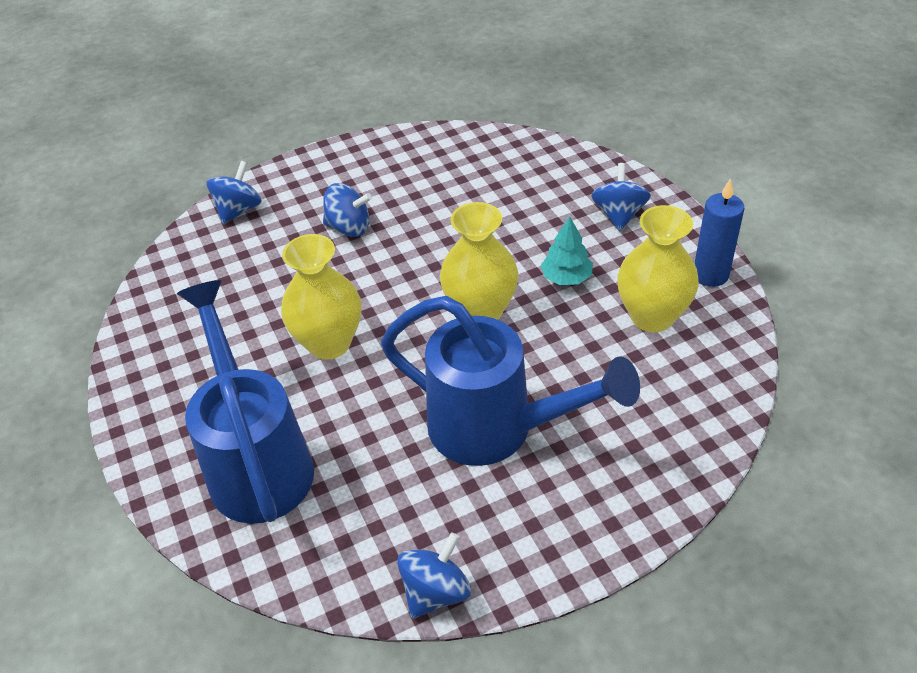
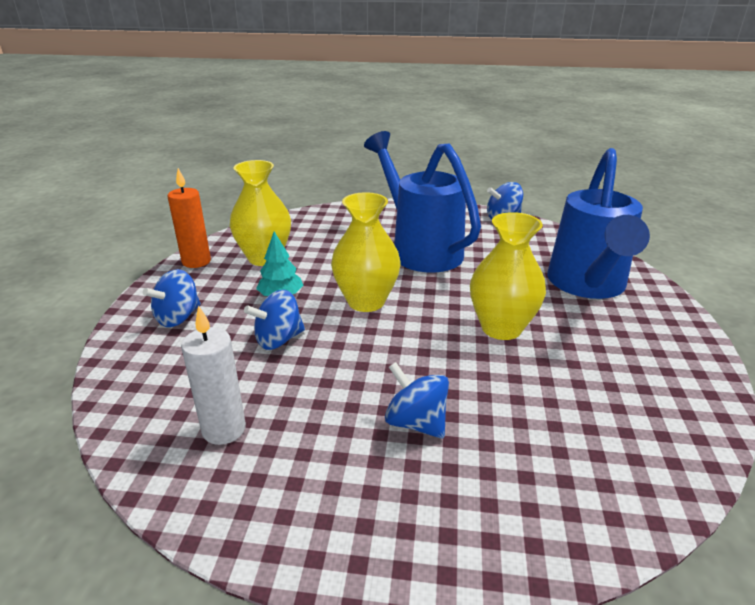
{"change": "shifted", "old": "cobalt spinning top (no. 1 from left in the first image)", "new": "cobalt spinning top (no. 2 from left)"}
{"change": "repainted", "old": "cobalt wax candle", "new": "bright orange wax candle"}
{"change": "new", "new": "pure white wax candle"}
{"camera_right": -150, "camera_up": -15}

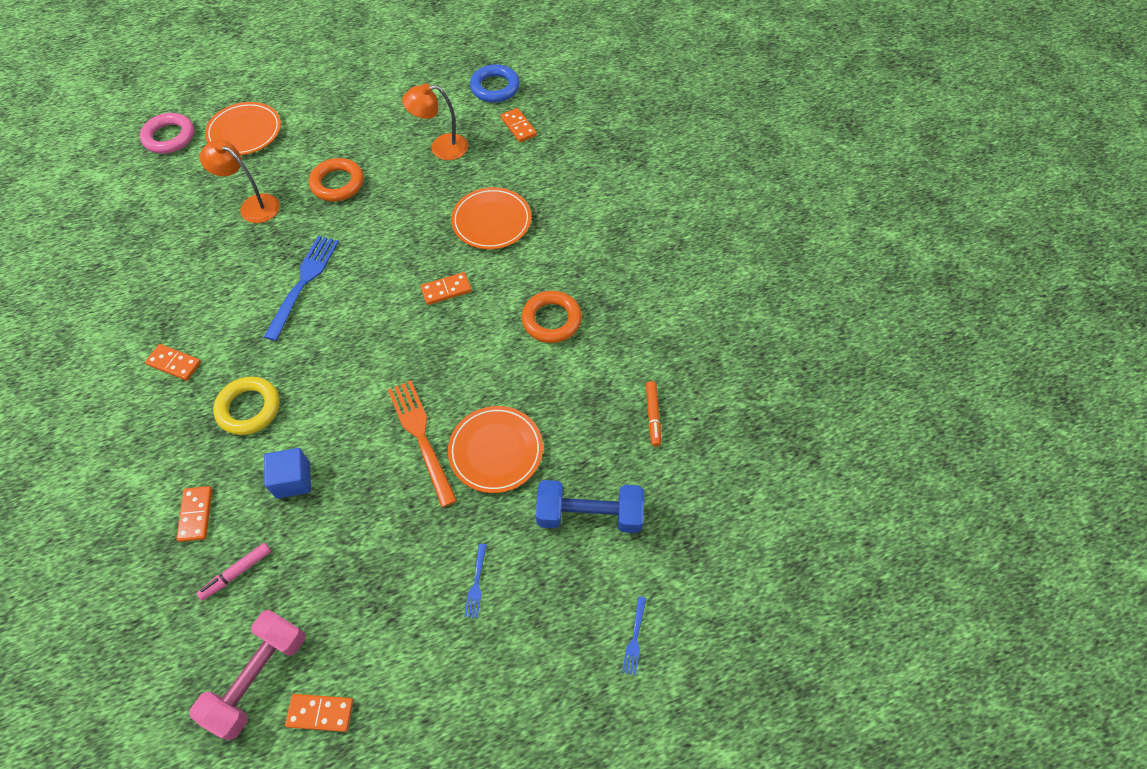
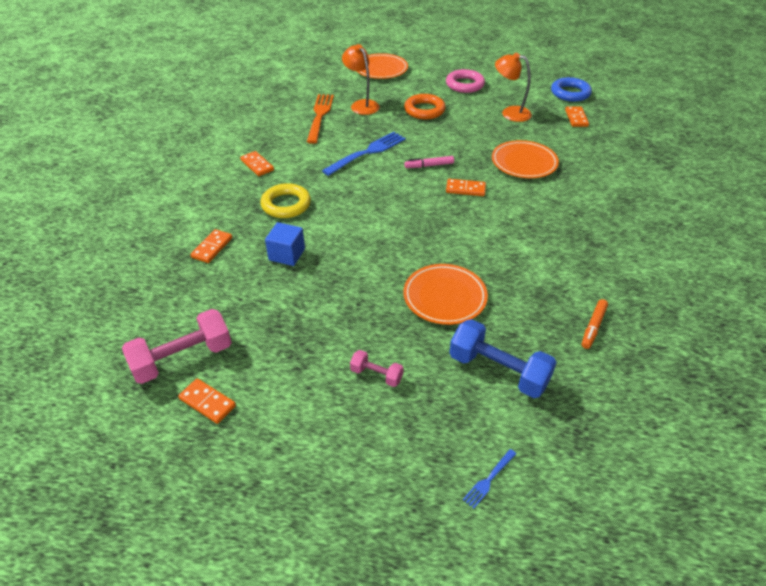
{"change": "shifted", "old": "pink ring"}
{"change": "gone", "old": "bright orange ring (no. 2 from left)"}
{"change": "shifted", "old": "bright orange dinner fork"}
{"change": "shifted", "old": "pink marker pen"}
{"change": "swapped", "old": "cobalt dinner fork (no. 2 from left)", "new": "pink free weight (no. 2 from left)"}
{"camera_right": 30, "camera_up": -15}

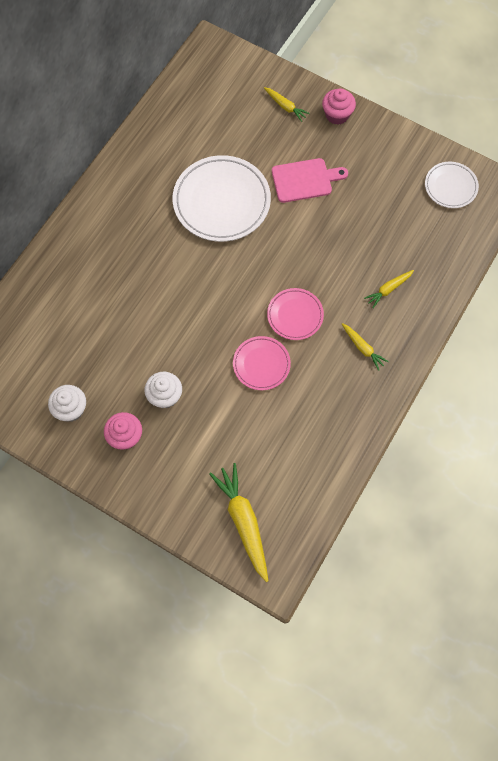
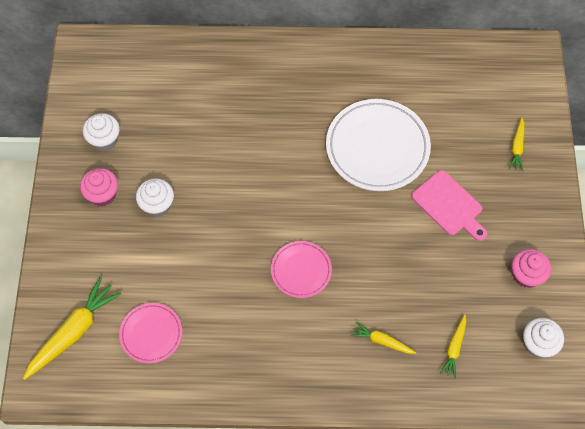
{"change": "shifted", "old": "pink fairy cake (no. 2 from left)"}
{"change": "swapped", "old": "pure white dinner plate (no. 2 from left)", "new": "pure white fairy cake (no. 3 from left)"}
{"change": "shifted", "old": "yellow root vegetable (no. 3 from left)"}
{"change": "shifted", "old": "pink dinner plate (no. 1 from left)"}
{"camera_right": 60, "camera_up": -5}

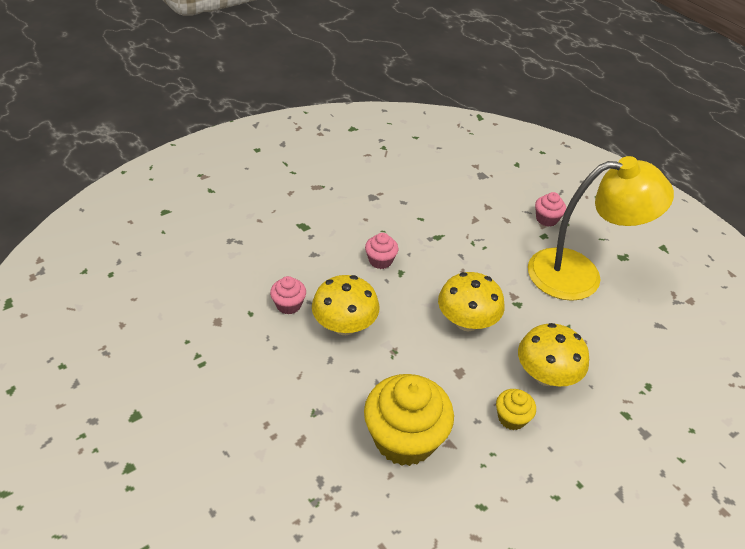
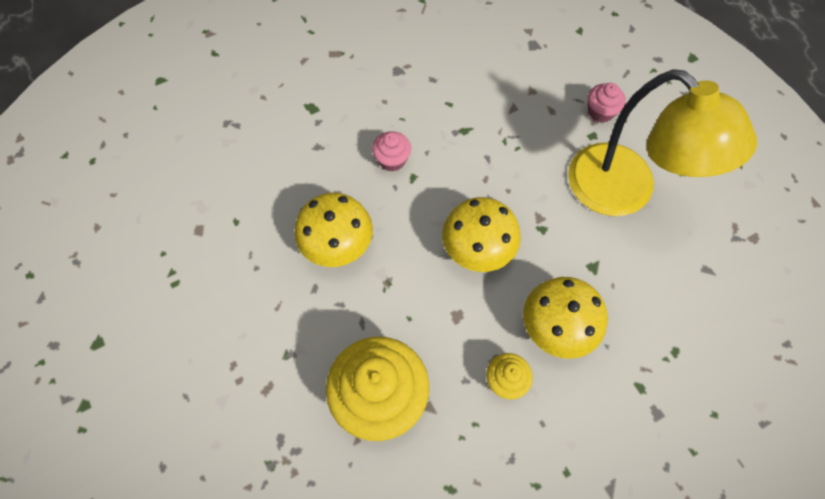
{"change": "rotated", "old": "yellow lamp", "degrees": 45}
{"change": "gone", "old": "pink fairy cake (no. 1 from left)"}
{"camera_right": 10, "camera_up": 20}

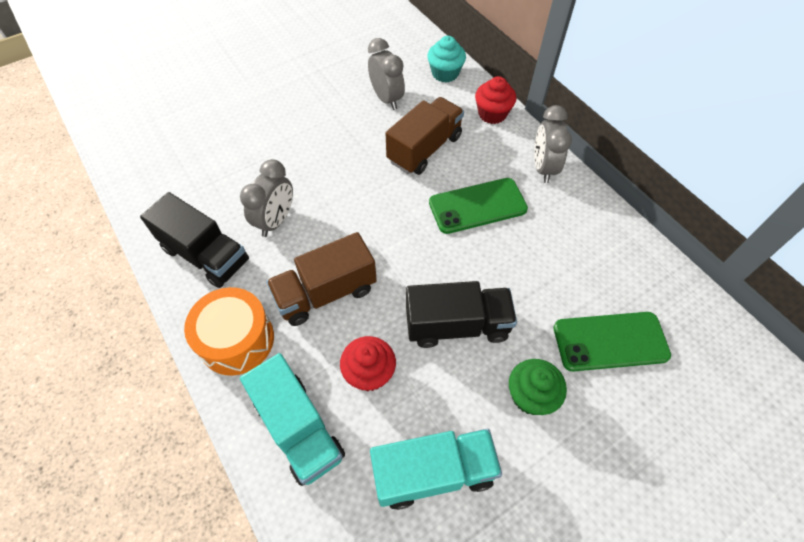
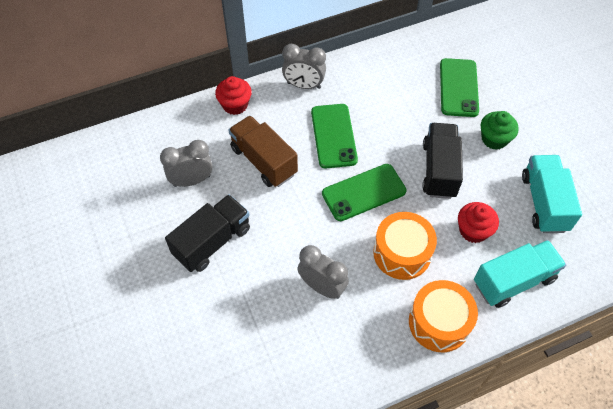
{"change": "gone", "old": "aqua fairy cake"}
{"change": "shifted", "old": "black toy truck (no. 1 from left)"}
{"change": "swapped", "old": "brown toy truck (no. 1 from left)", "new": "bright orange snare drum (no. 1 from left)"}
{"change": "new", "new": "leaf-green mobile phone (no. 2 from left)"}
{"camera_right": -80, "camera_up": 0}

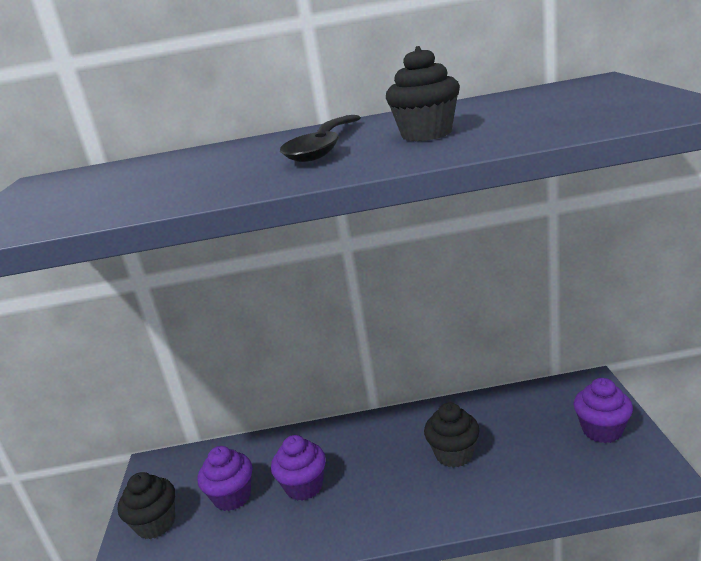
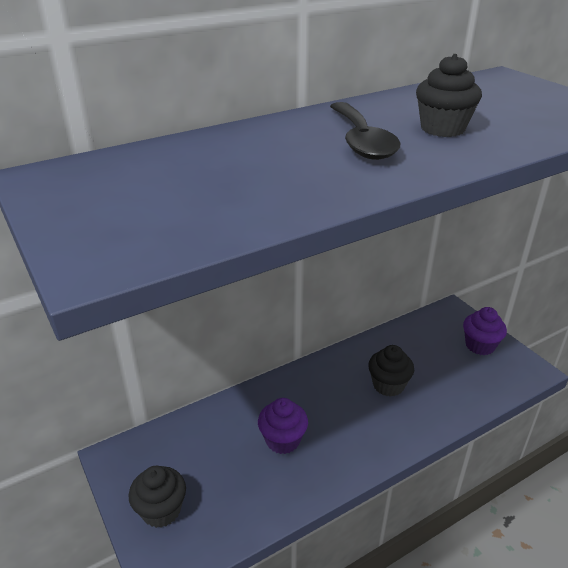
{"change": "gone", "old": "purple fairy cake (no. 1 from left)"}
{"camera_right": -30, "camera_up": 10}

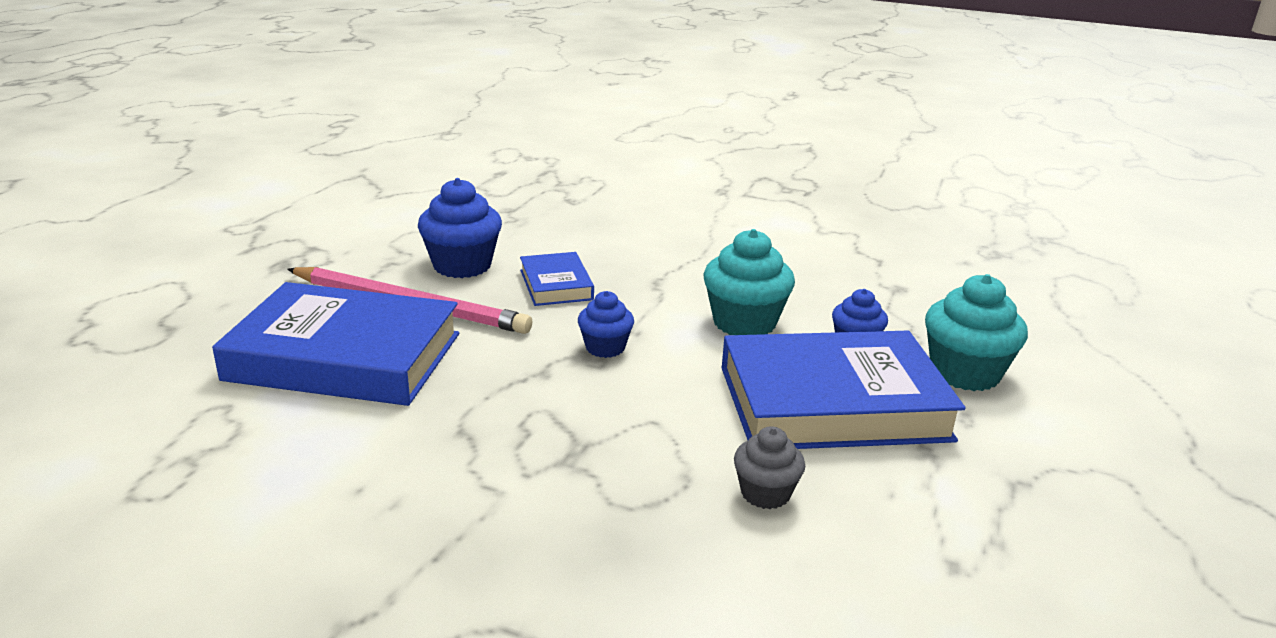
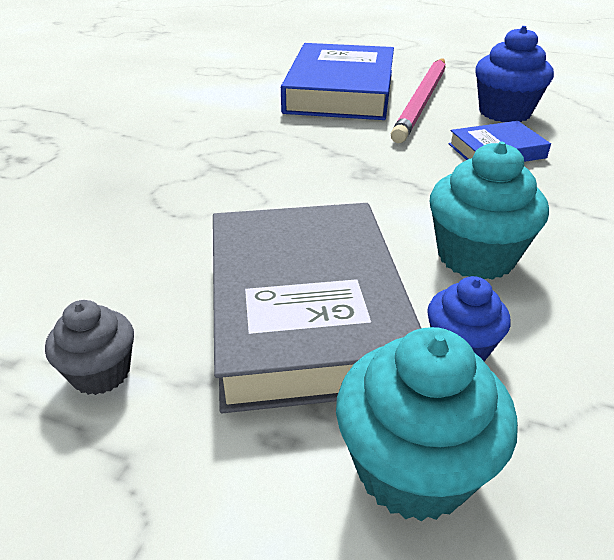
{"change": "gone", "old": "cobalt fairy cake (no. 2 from left)"}
{"change": "repainted", "old": "cobalt hardcover (no. 3 from left)", "new": "gray hardcover"}
{"change": "shifted", "old": "gray fairy cake"}
{"camera_right": 90, "camera_up": 10}

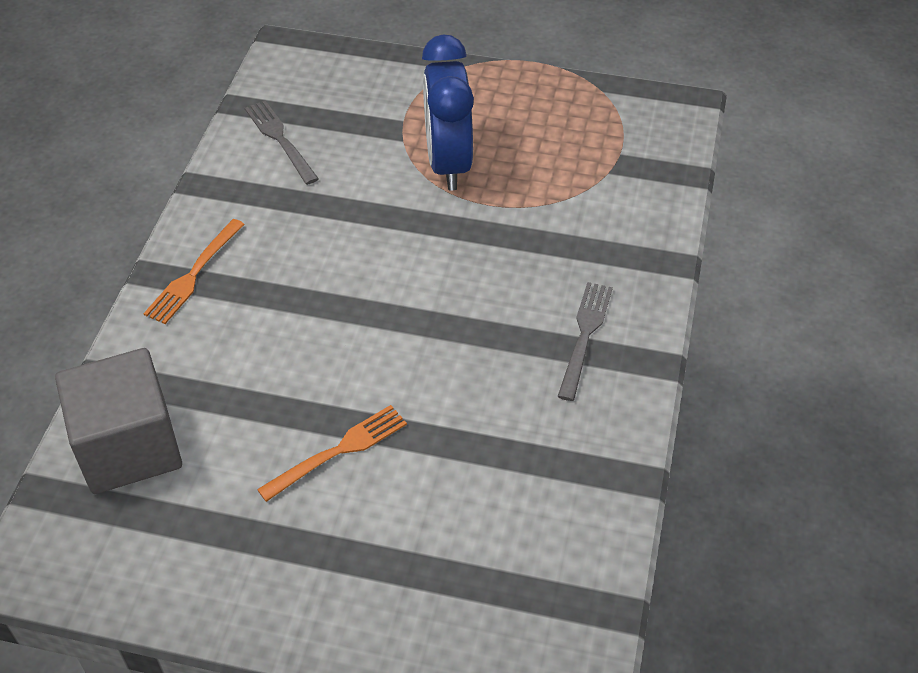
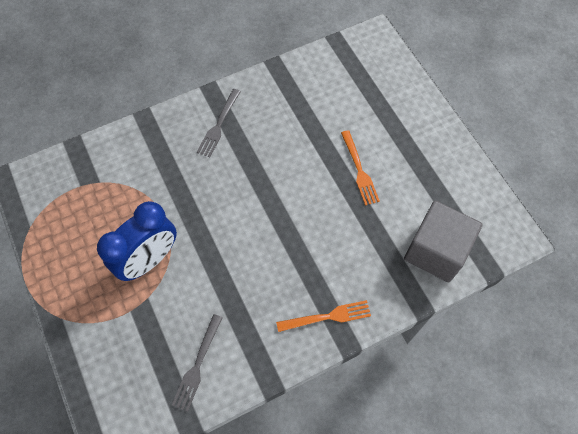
{"change": "rotated", "old": "gray dinner fork (no. 2 from left)", "degrees": -45}
{"change": "rotated", "old": "bright orange dinner fork (no. 2 from left)", "degrees": -120}
{"camera_right": -130, "camera_up": 15}

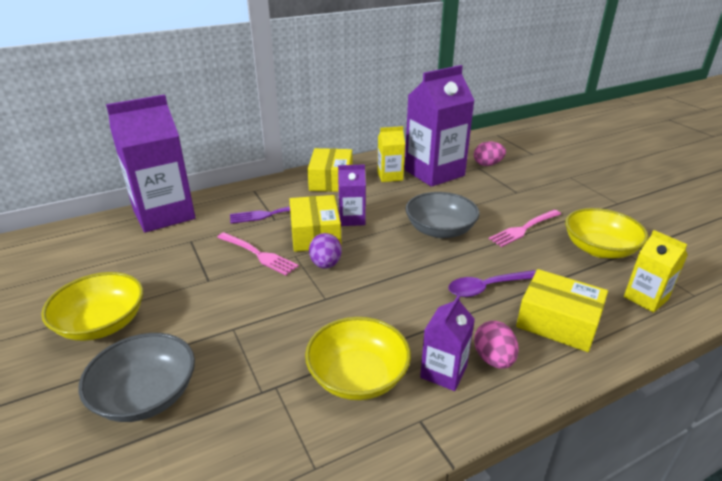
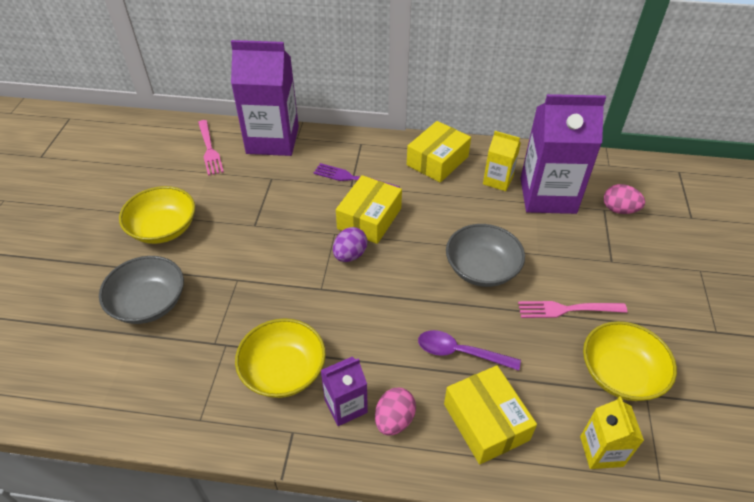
{"change": "gone", "old": "purple juice carton (no. 2 from left)"}
{"change": "shifted", "old": "pink dinner fork (no. 1 from left)"}
{"camera_right": 35, "camera_up": 15}

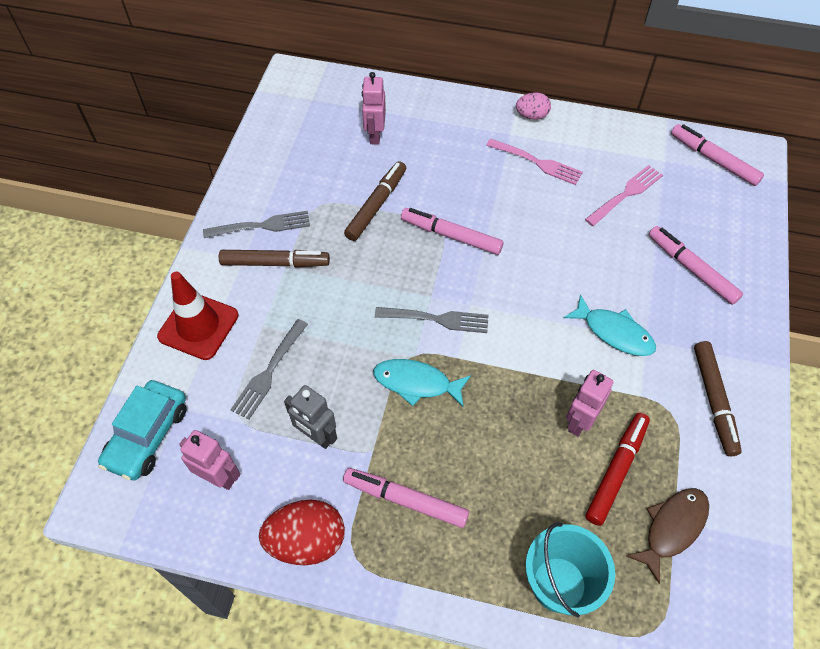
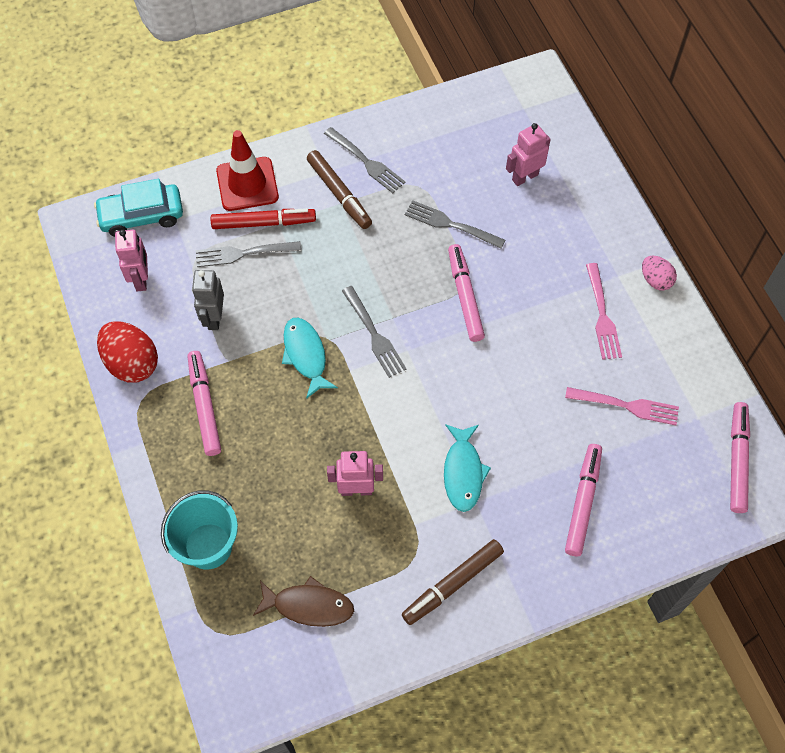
{"change": "swapped", "old": "brown marker pen (no. 2 from left)", "new": "gray dinner fork (no. 4 from left)"}
{"change": "shifted", "old": "crimson marker pen"}
{"camera_right": 55, "camera_up": 5}

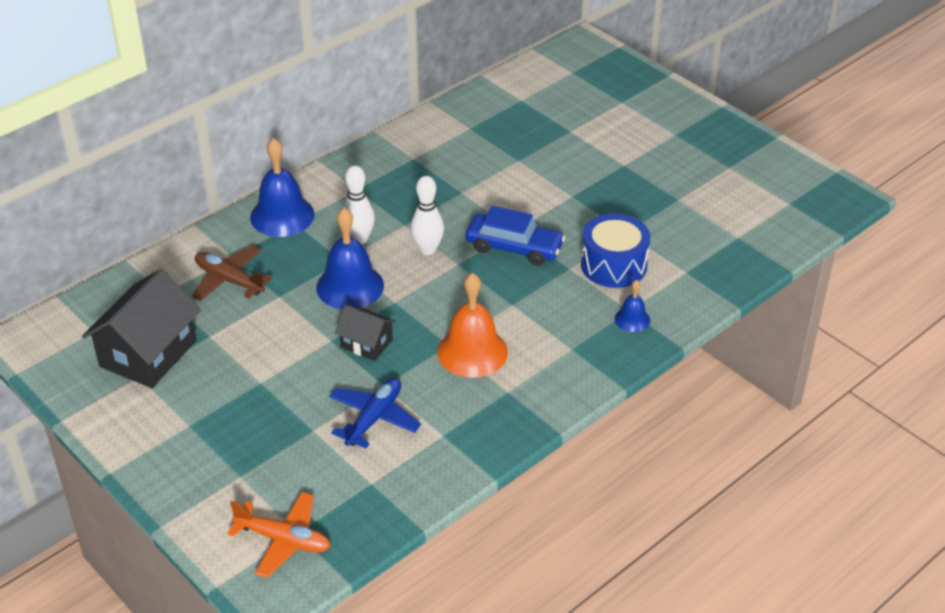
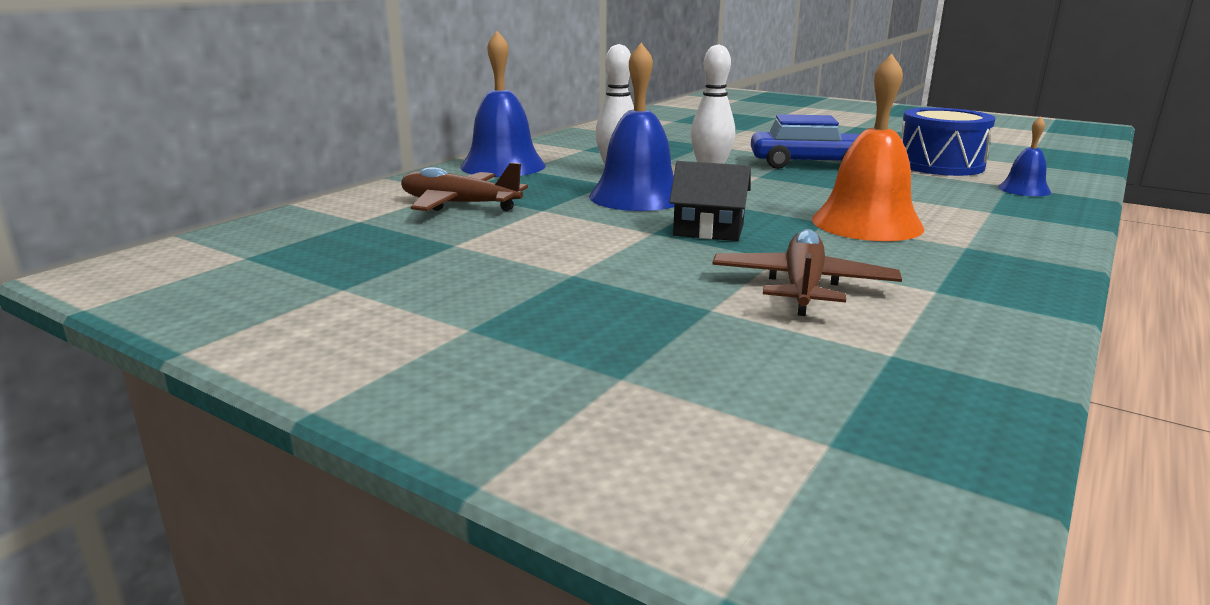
{"change": "gone", "old": "black house (no. 1 from left)"}
{"change": "repainted", "old": "cobalt toy plane", "new": "brown toy plane (no. 2 from left)"}
{"change": "gone", "old": "bright orange toy plane"}
{"camera_right": -15, "camera_up": -20}

